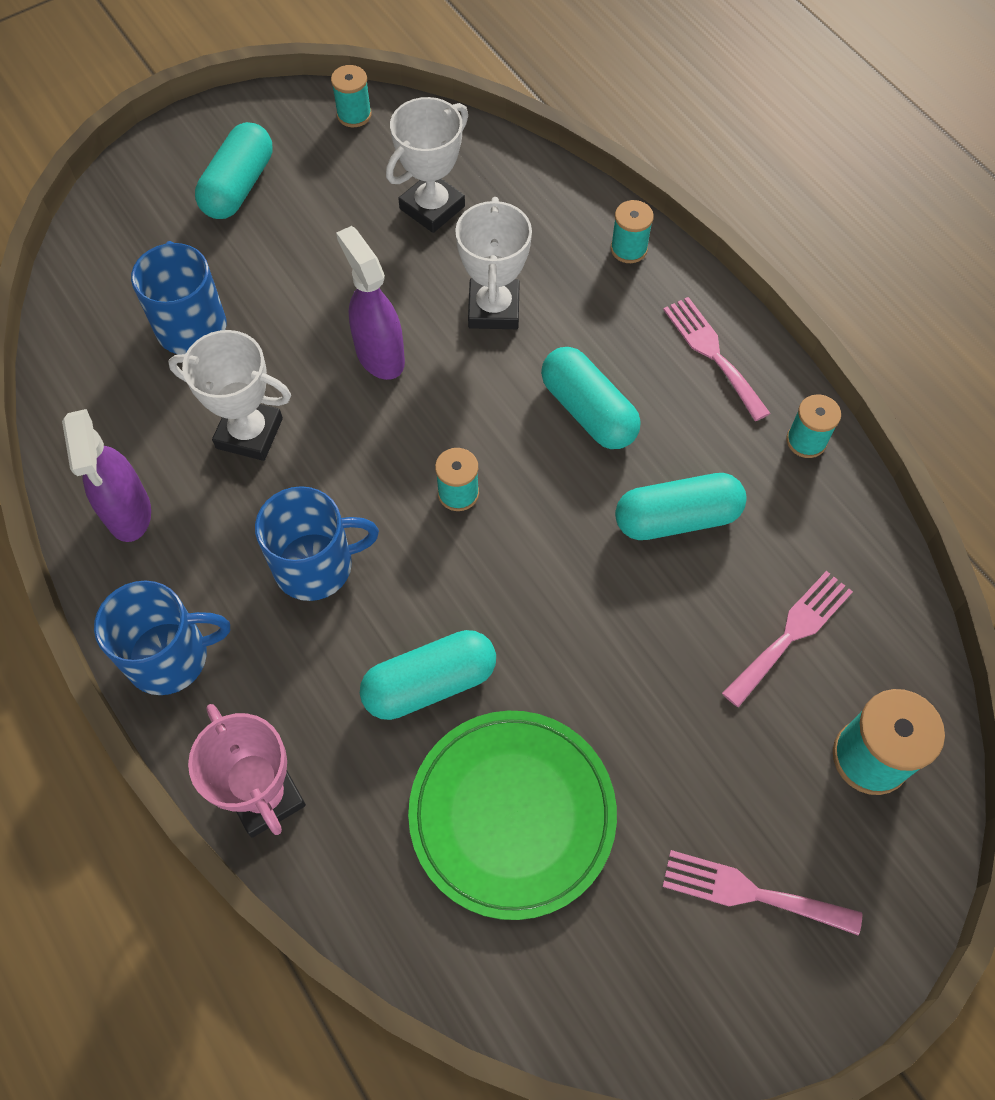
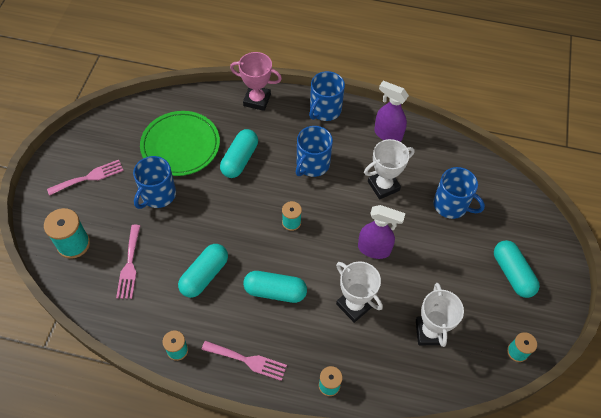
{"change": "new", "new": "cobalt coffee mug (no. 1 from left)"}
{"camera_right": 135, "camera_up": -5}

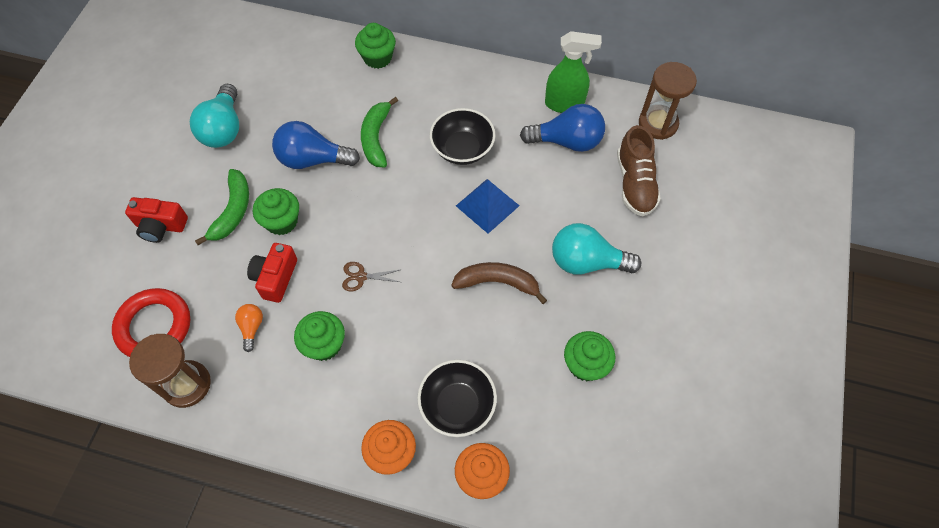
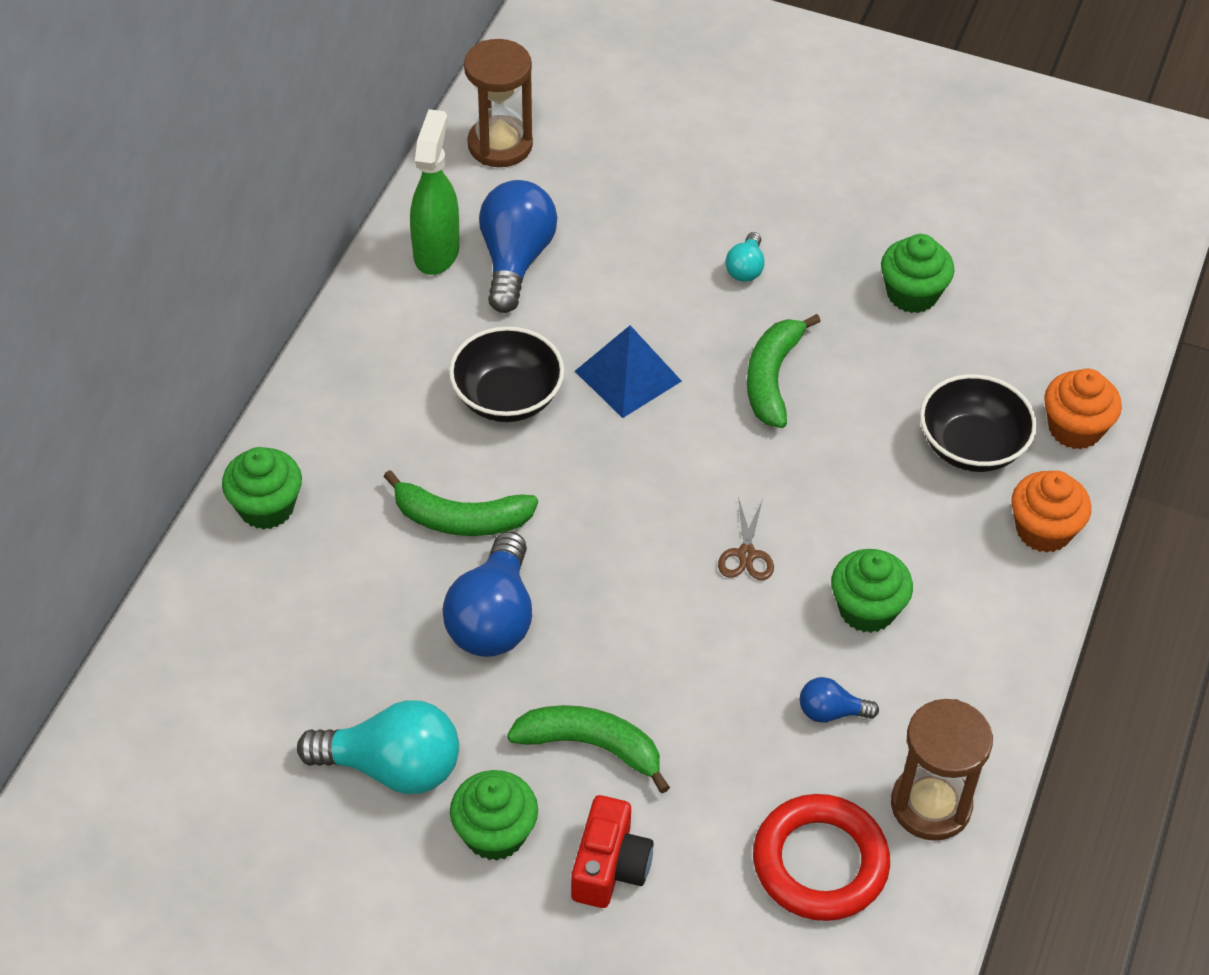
{"change": "gone", "old": "brown sneaker"}
{"change": "shifted", "old": "leaf-green fairy cake (no. 1 from left in the first image)", "new": "leaf-green fairy cake (no. 2 from left)"}
{"change": "scaled", "old": "aqua light bulb (no. 2 from left)", "factor": 0.5}
{"change": "gone", "old": "crimson compact camera (no. 2 from left)"}
{"change": "repainted", "old": "brown banana fruit", "new": "leaf-green banana fruit (no. 3 from left)"}
{"change": "repainted", "old": "bright orange light bulb", "new": "cobalt light bulb (no. 3 from left)"}
{"camera_right": -85, "camera_up": -10}

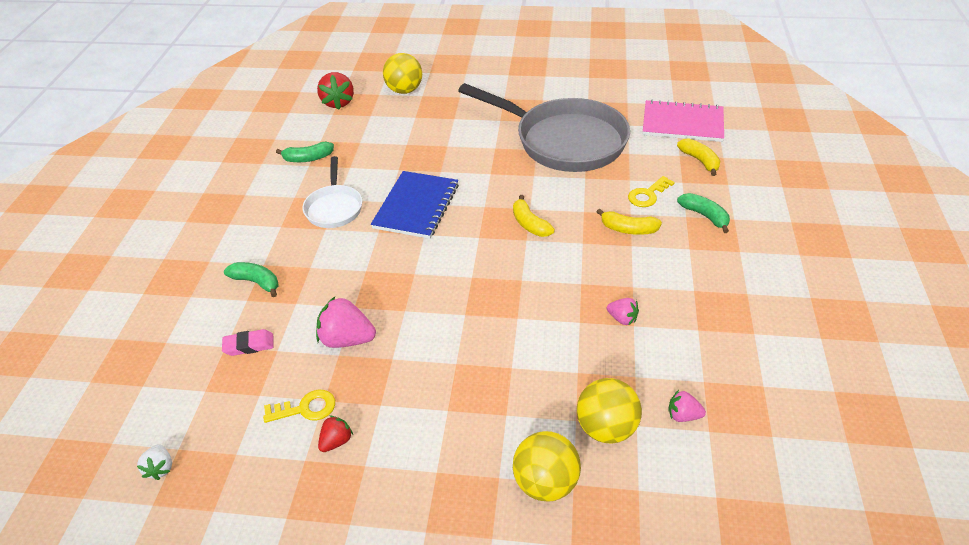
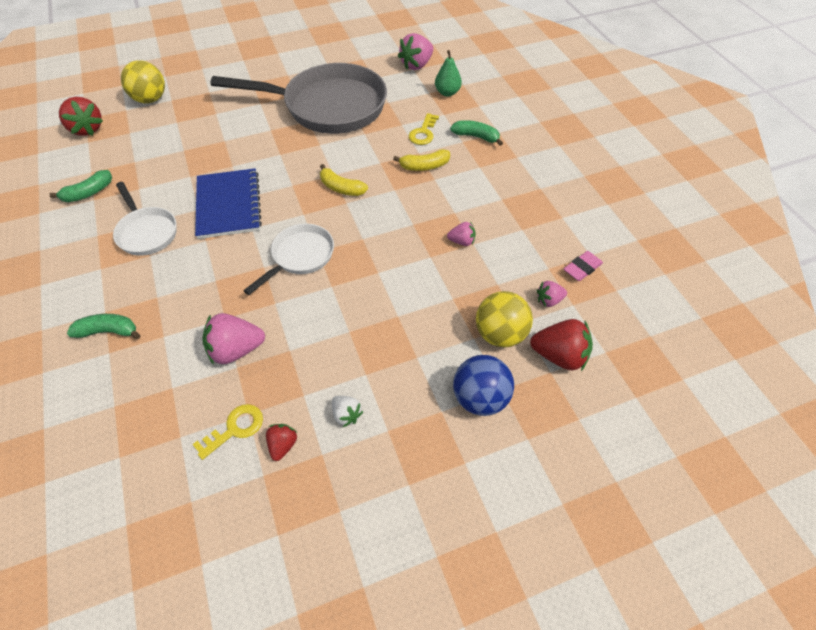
{"change": "swapped", "old": "pink exercise book", "new": "pink berry (no. 2 from left)"}
{"change": "swapped", "old": "yellow banana fruit (no. 3 from left)", "new": "leaf-green pear fruit"}
{"change": "shifted", "old": "pink gum eraser"}
{"change": "repainted", "old": "yellow play ball (no. 2 from left)", "new": "cobalt play ball"}
{"change": "shifted", "old": "pure white berry"}
{"change": "new", "new": "pure white skillet (no. 2 from left)"}
{"change": "new", "new": "crimson berry (no. 3 from left)"}
{"camera_right": -30, "camera_up": 10}

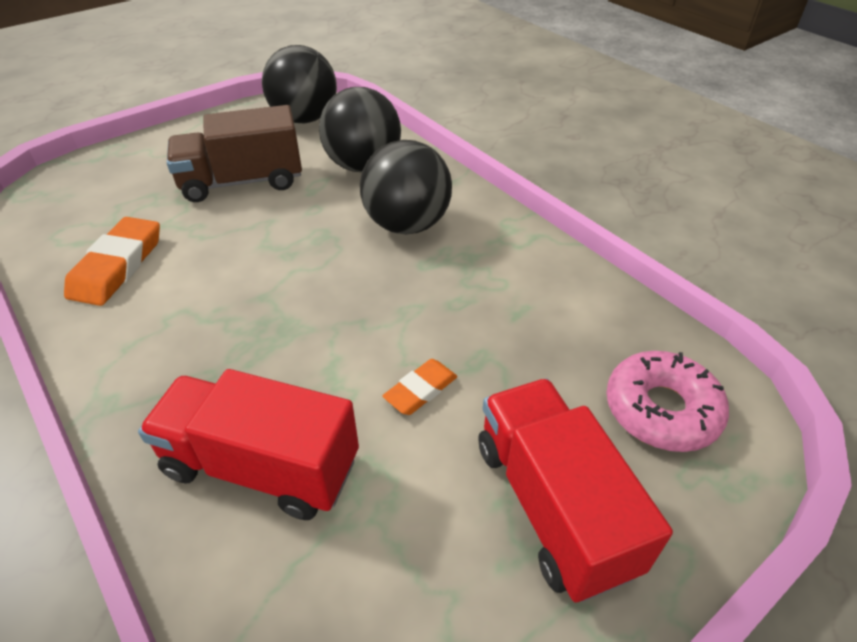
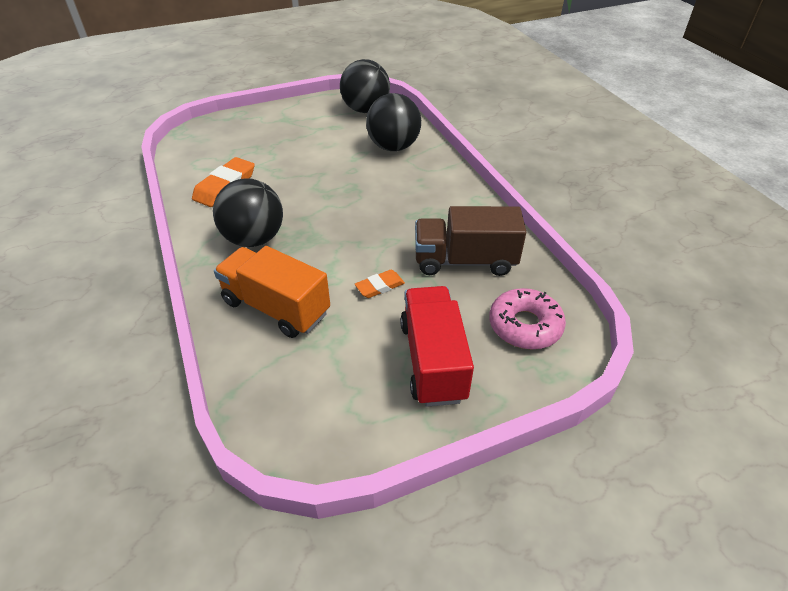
{"change": "shifted", "old": "brown toy truck"}
{"change": "shifted", "old": "black play ball (no. 3 from left in the first image)", "new": "black play ball (no. 1 from left)"}
{"change": "repainted", "old": "crimson toy truck (no. 1 from left)", "new": "bright orange toy truck"}
{"camera_right": 15, "camera_up": 0}

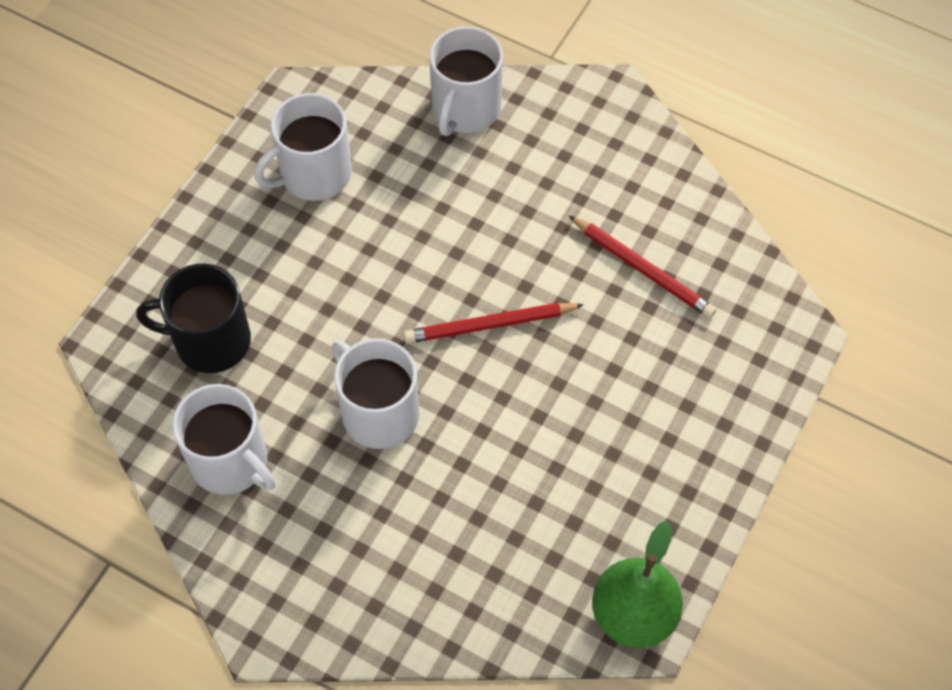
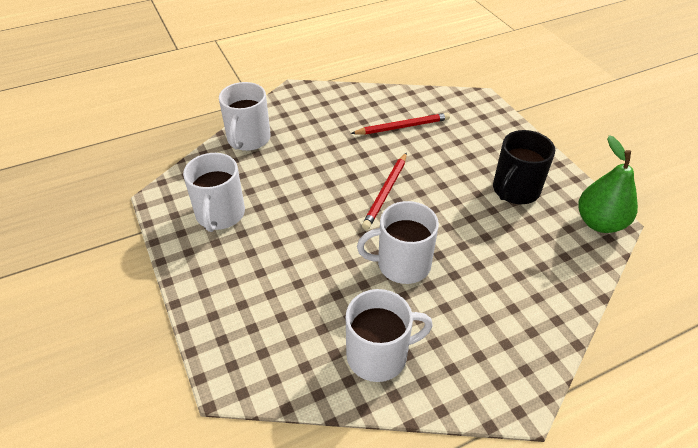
{"change": "rotated", "old": "pure white coffee mug (no. 4 from left in the first image)", "degrees": 45}
{"change": "shifted", "old": "black coffee mug"}
{"camera_right": -55, "camera_up": -15}

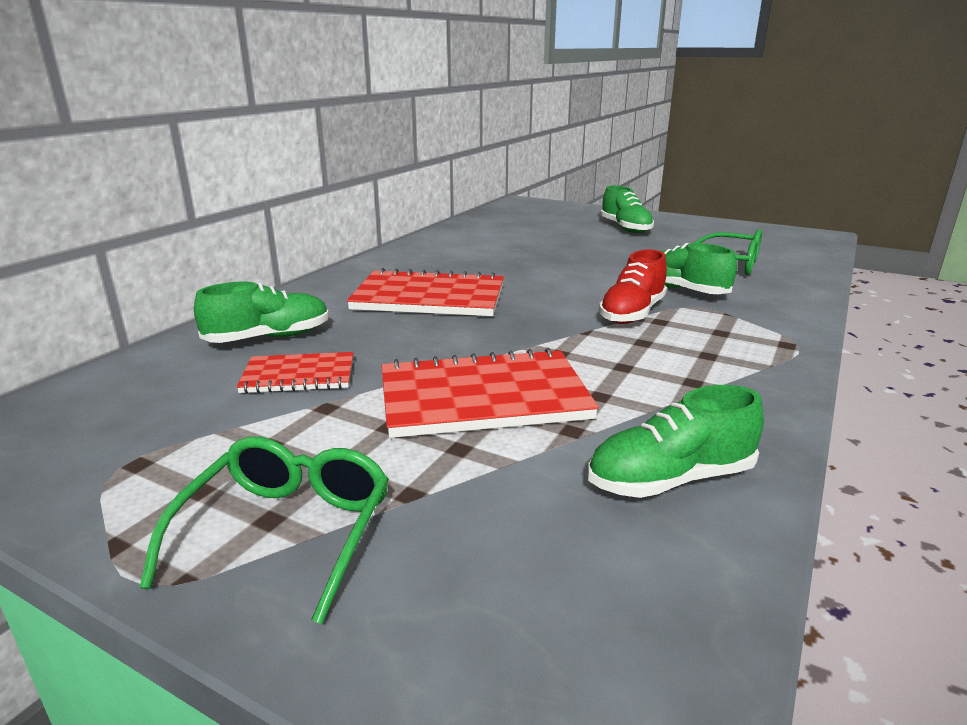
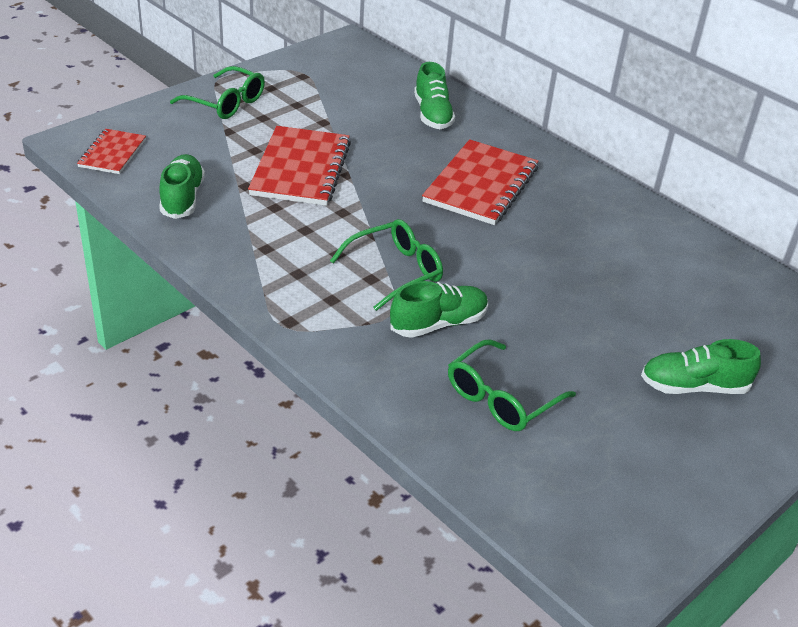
{"change": "swapped", "old": "crimson sneaker", "new": "leaf-green glasses (no. 2 from left)"}
{"change": "shifted", "old": "crimson exercise book (no. 1 from left)"}
{"camera_right": 105, "camera_up": 15}

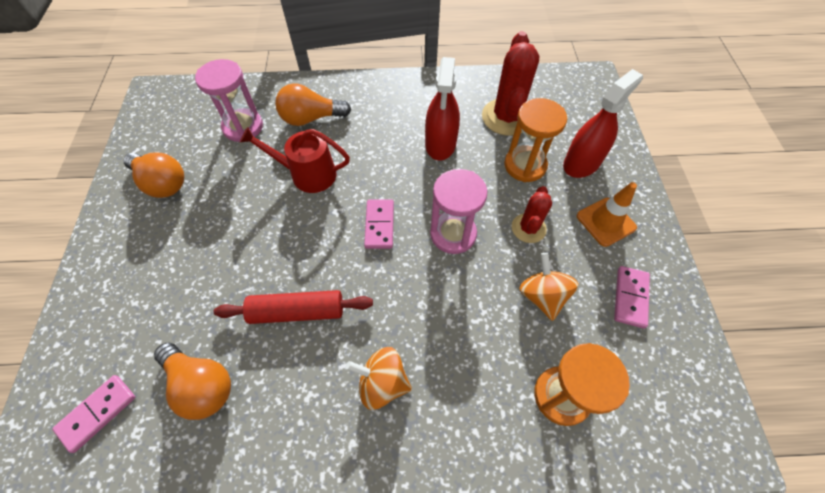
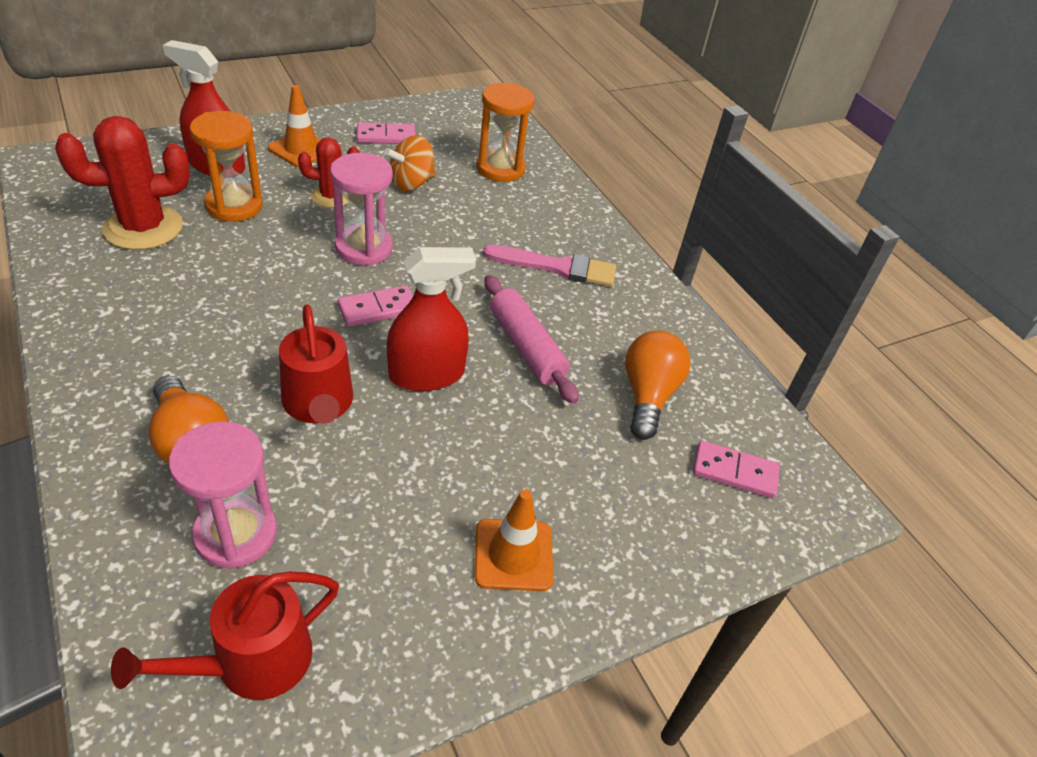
{"change": "shifted", "old": "crimson spray bottle (no. 1 from left in the first image)", "new": "crimson spray bottle (no. 2 from left)"}
{"change": "gone", "old": "bright orange light bulb (no. 1 from left)"}
{"change": "repainted", "old": "crimson pastry roller", "new": "pink pastry roller"}
{"change": "swapped", "old": "bright orange spinning top (no. 1 from left)", "new": "pink paint brush"}
{"change": "new", "new": "bright orange safety cone (no. 2 from left)"}
{"change": "new", "new": "crimson watering pot (no. 1 from left)"}
{"camera_right": -120, "camera_up": -15}

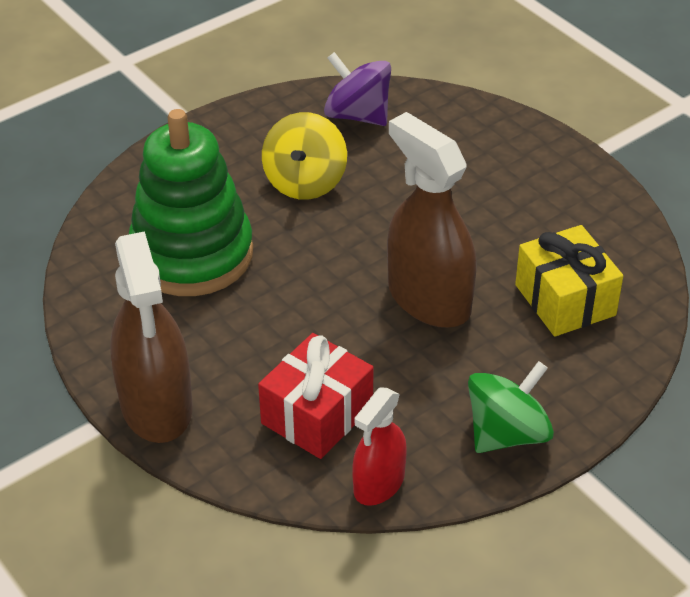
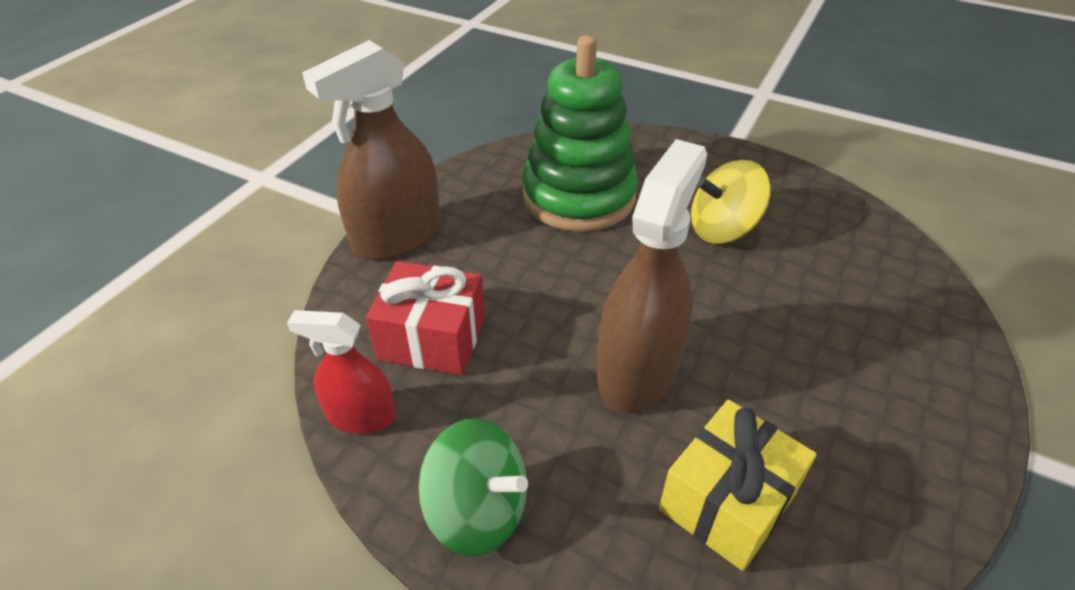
{"change": "gone", "old": "purple spinning top"}
{"camera_right": 65, "camera_up": 0}

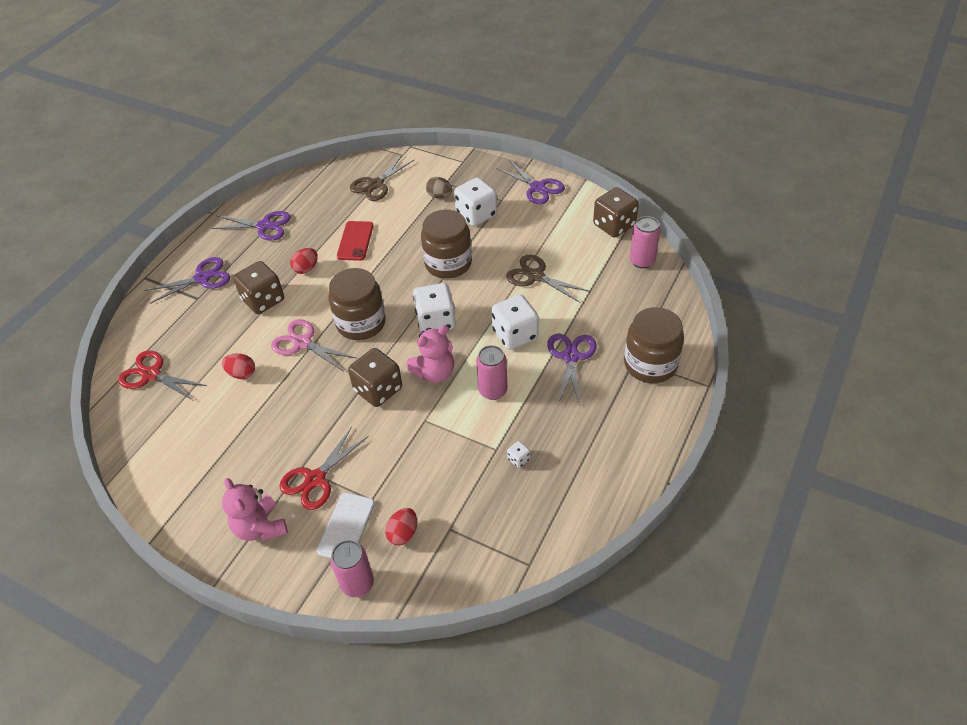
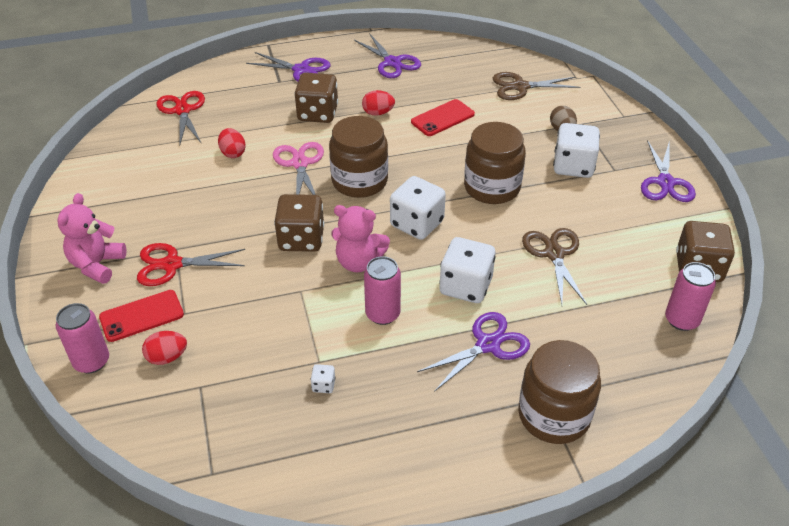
{"change": "repainted", "old": "pure white mobile phone", "new": "crimson mobile phone (no. 1 from left)"}
{"camera_right": 45, "camera_up": -5}

